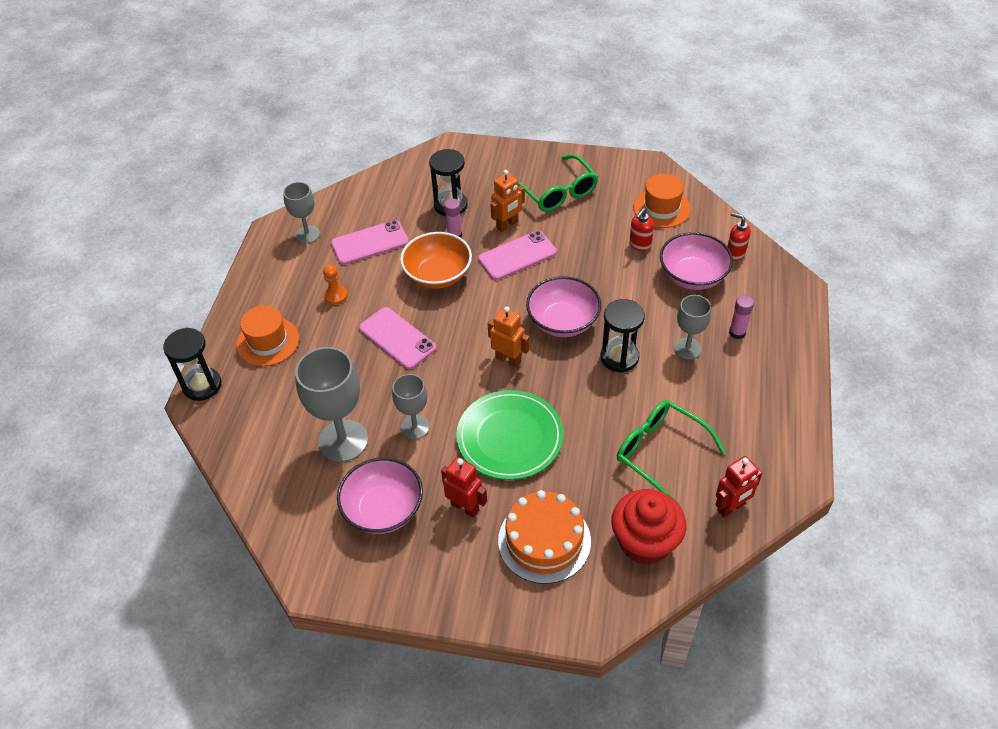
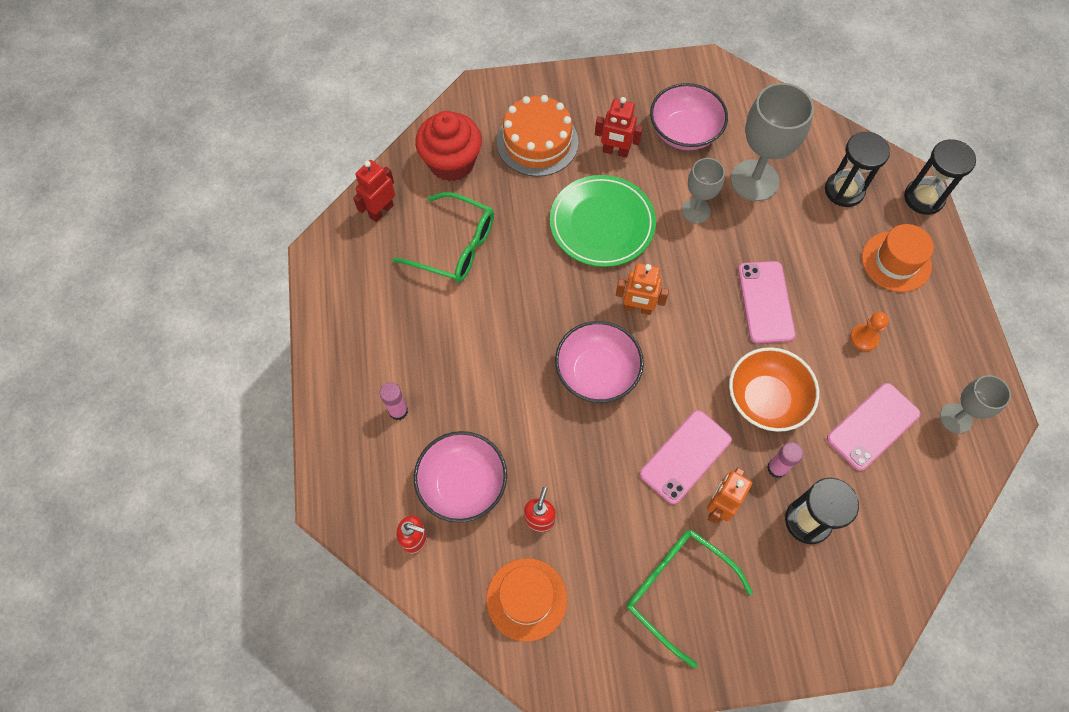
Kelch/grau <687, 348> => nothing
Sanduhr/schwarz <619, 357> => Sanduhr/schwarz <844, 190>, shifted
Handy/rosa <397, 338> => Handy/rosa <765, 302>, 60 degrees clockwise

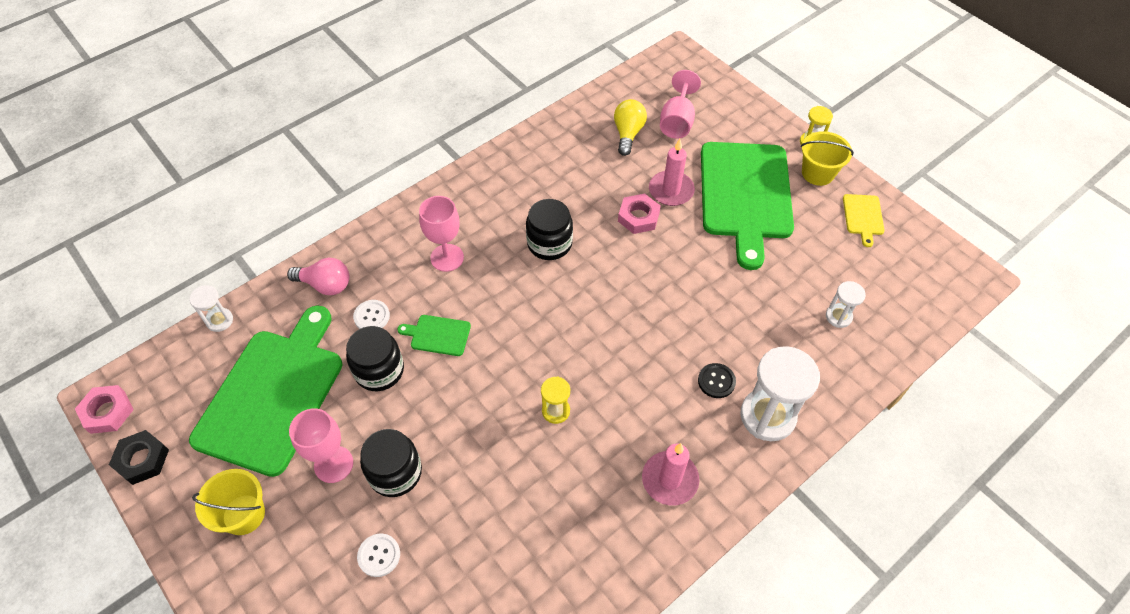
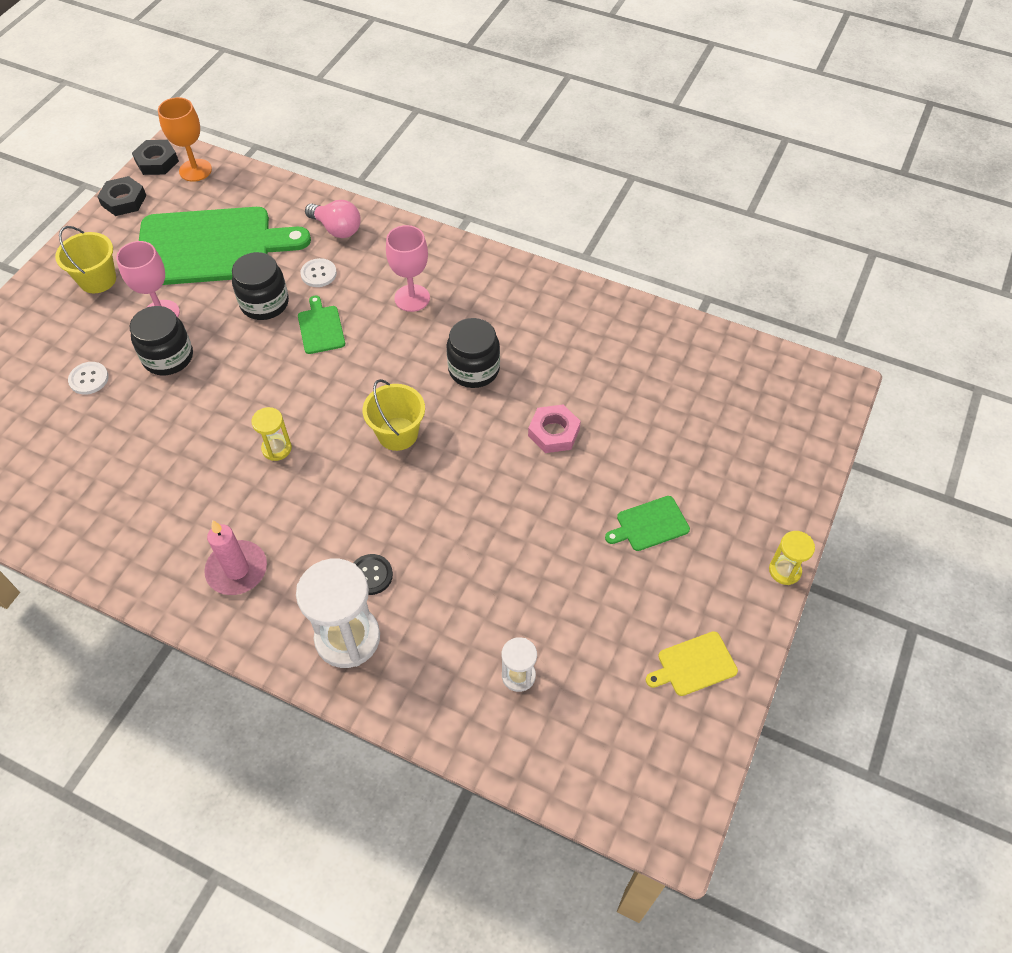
Kelch/rosa <677, 121> => nothing
Glühbirne/gelb <628, 133> => nothing
Eimer/gelb <817, 173> => Eimer/gelb <397, 434>, shifted
Kerze/rosa <671, 190> => nothing
Schneidebrett/grün <745, 195> => Schneidebrett/grün <649, 524>, x0.41
Glühbirne/rosa <325, 285> => Glühbirne/rosa <337, 229>, 45 degrees counterclockwise
Sanduhr/weiß <219, 320> => nothing
Sechskantmutter/rosa <107, 412> => Sechskantmutter/schwarz <157, 161>
nothing => Kelch/orange <195, 170>

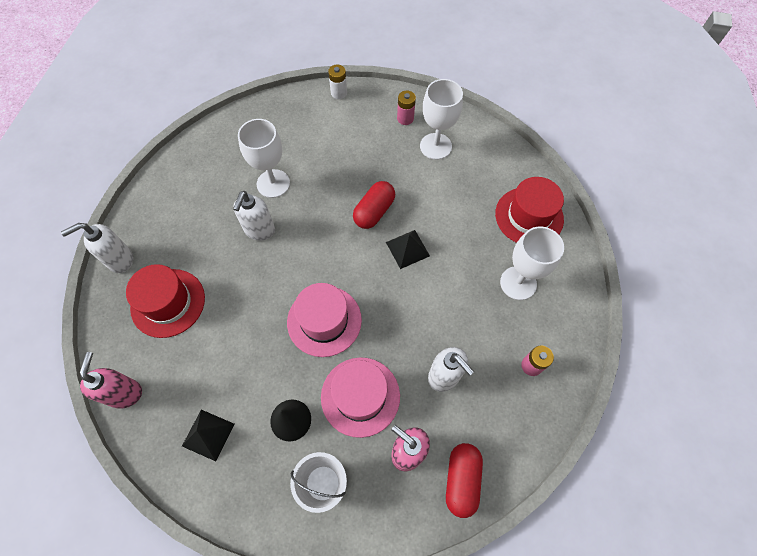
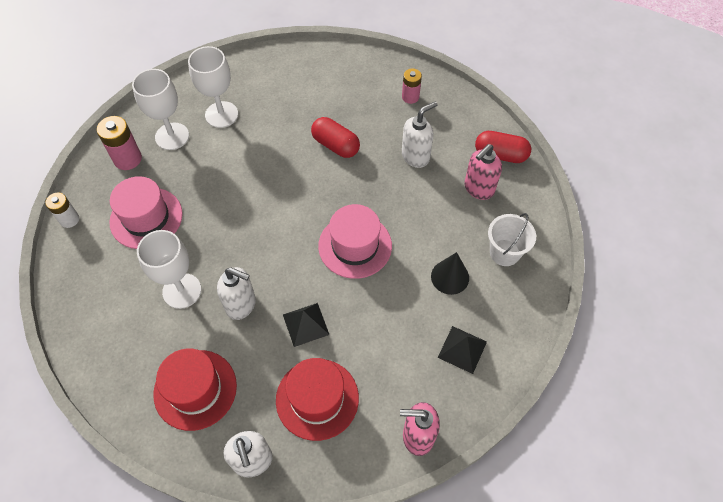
Batterie/rosa <405, 118> => Batterie/rosa <127, 159>, x1.51
Hut/rot <529, 216> => Hut/rot <195, 389>, shifted
Kapsel/rot <374, 211> => Kapsel/rot <335, 145>, shifted
Kelch/weiß <518, 283> => Kelch/weiß <221, 114>, shifted
Pyramide/schwarz <407, 249> => Pyramide/schwarz <305, 324>, shifted
Hut/rosa <360, 396> => Hut/rosa <146, 218>, shifted

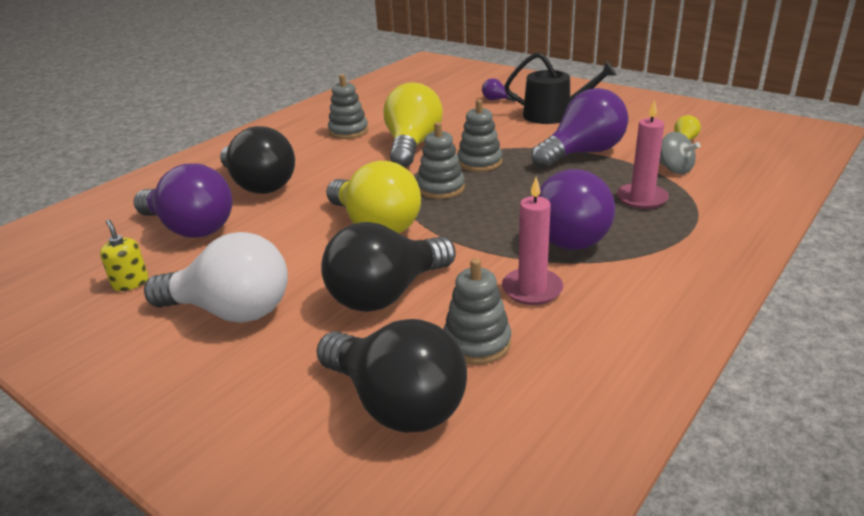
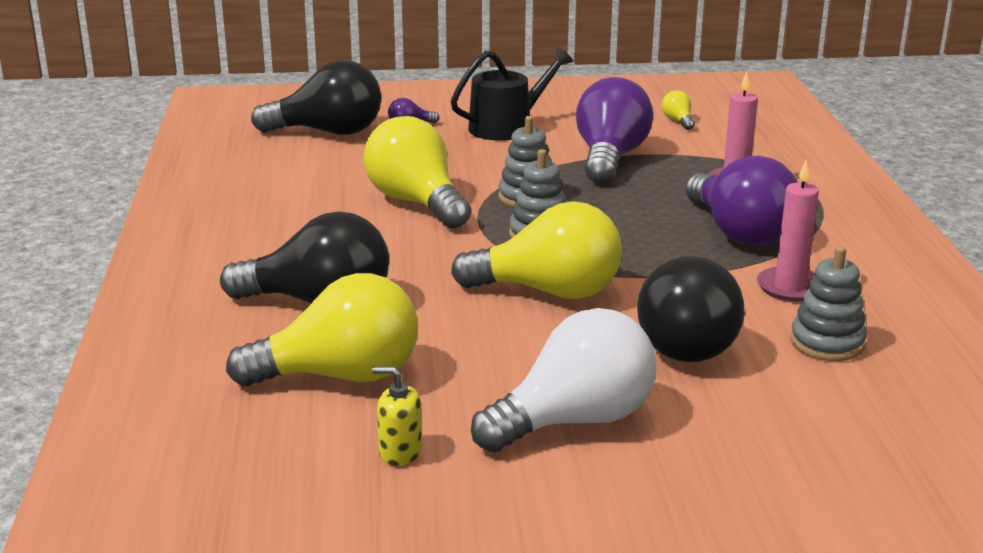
Stapelspielzeug/grau <348, 131> => nothing
Kreisel/grau <674, 169> => nothing
Glühbirne/lila <190, 228> => Glühbirne/gelb <340, 376>
Glühbirne/schwarz <396, 404> => Glühbirne/schwarz <328, 132>, shifted

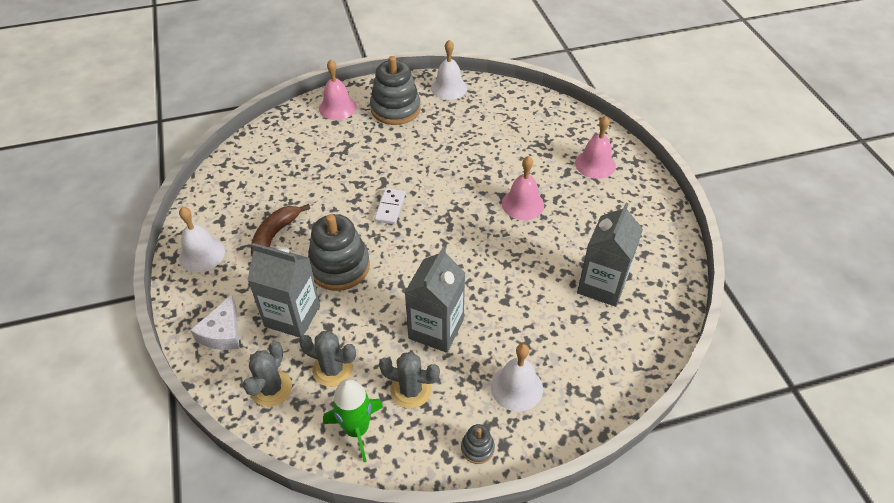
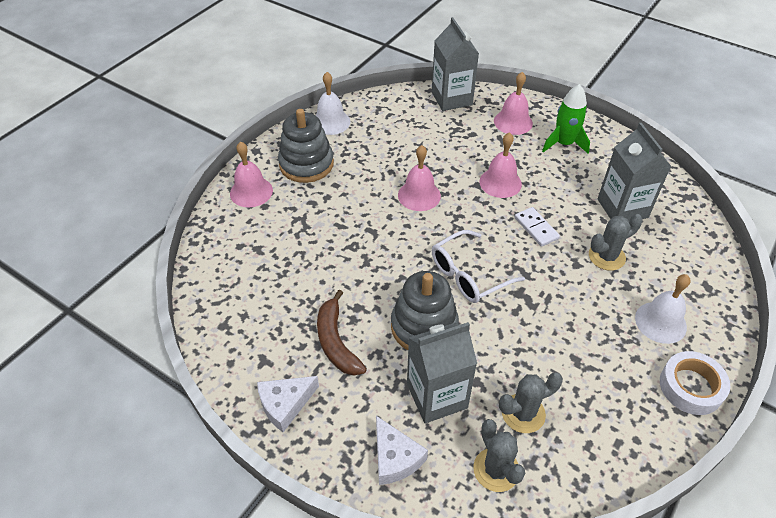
Dominostein/weiß <390, 207> => Dominostein/weiß <536, 228>, shifted
Glocke/weiß <202, 254> => Käse/weiß <285, 404>
Getränkekarton/grau <436, 329> => Getränkekarton/grau <451, 98>, shifted
Kaktus/grau <410, 390> => Kaktus/grau <606, 256>, shifted
Rakete/grün <356, 429> => Rakete/grün <563, 144>, shifted
Stapelspielzeug/grau <477, 448> => Klebeband/weiß <691, 387>
nothing => Glocke/rosa <419, 195>
nothing => Brille/weiß <468, 275>

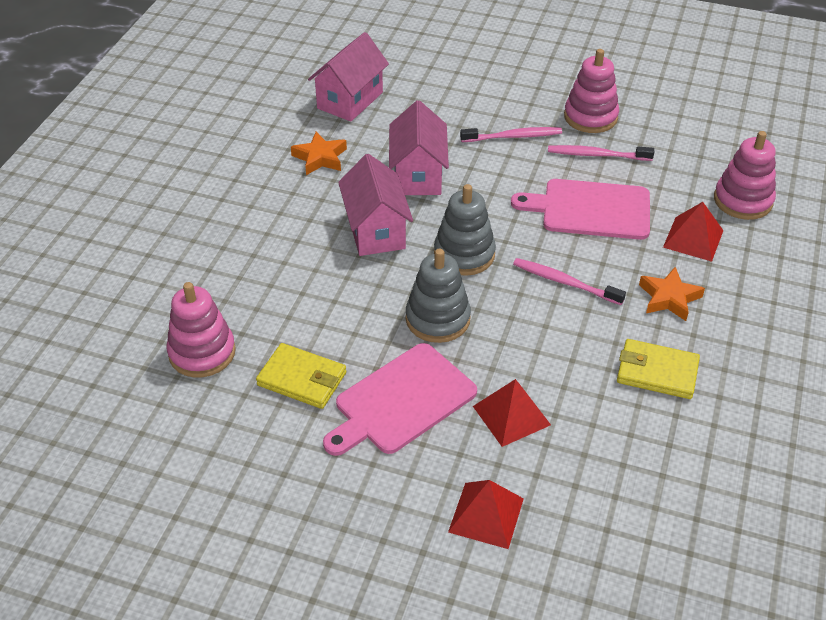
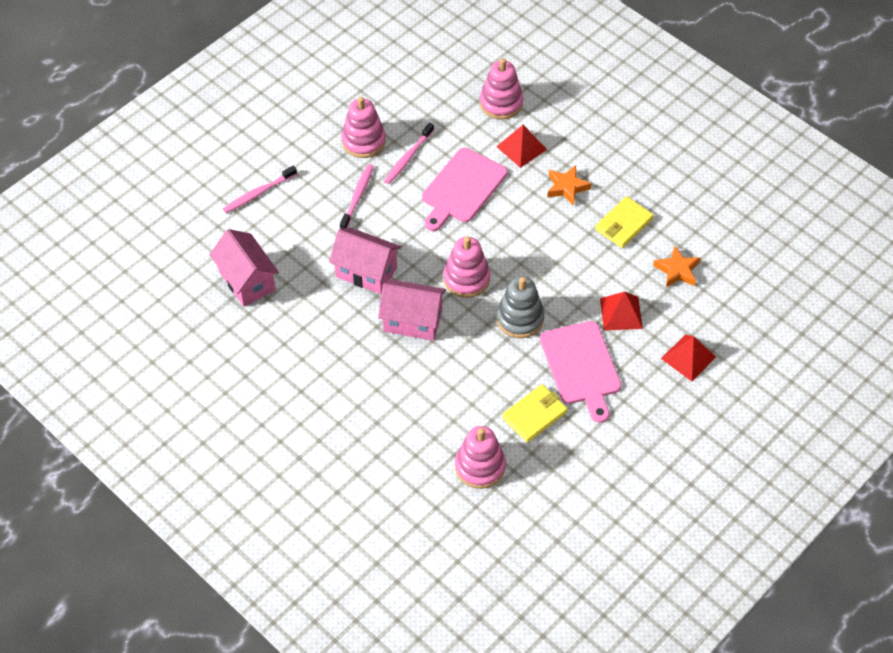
Stern/orange <320, 158> => Stern/orange <677, 270>, shifted
Stapelspielzeug/grau <464, 254> => Stapelspielzeug/rosa <466, 279>
Zahnbürste/rosa <565, 282> => Zahnbürste/rosa <258, 193>, shifted

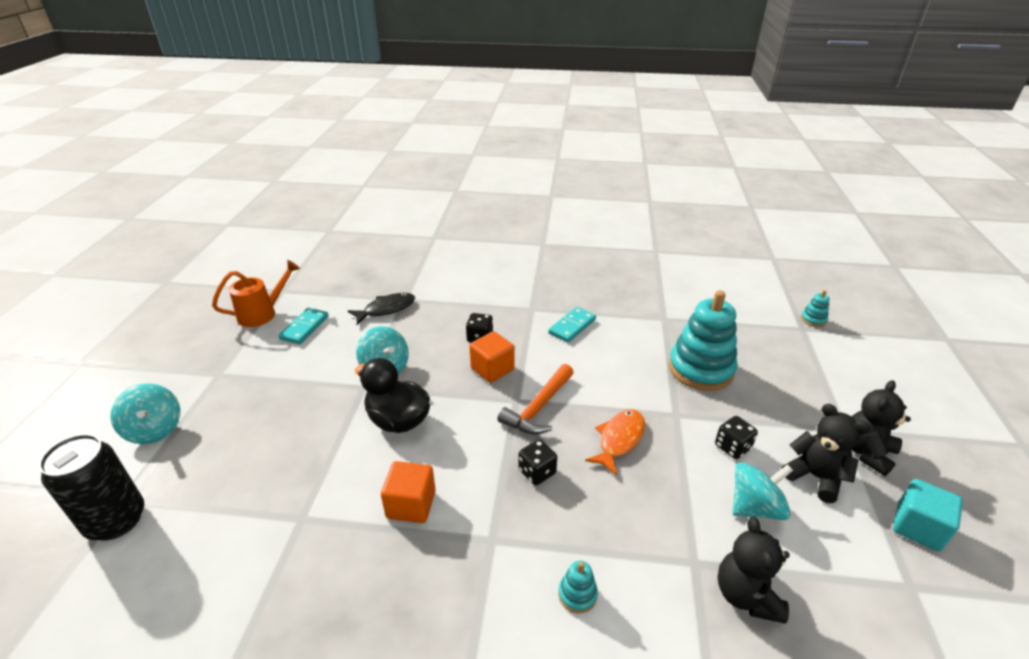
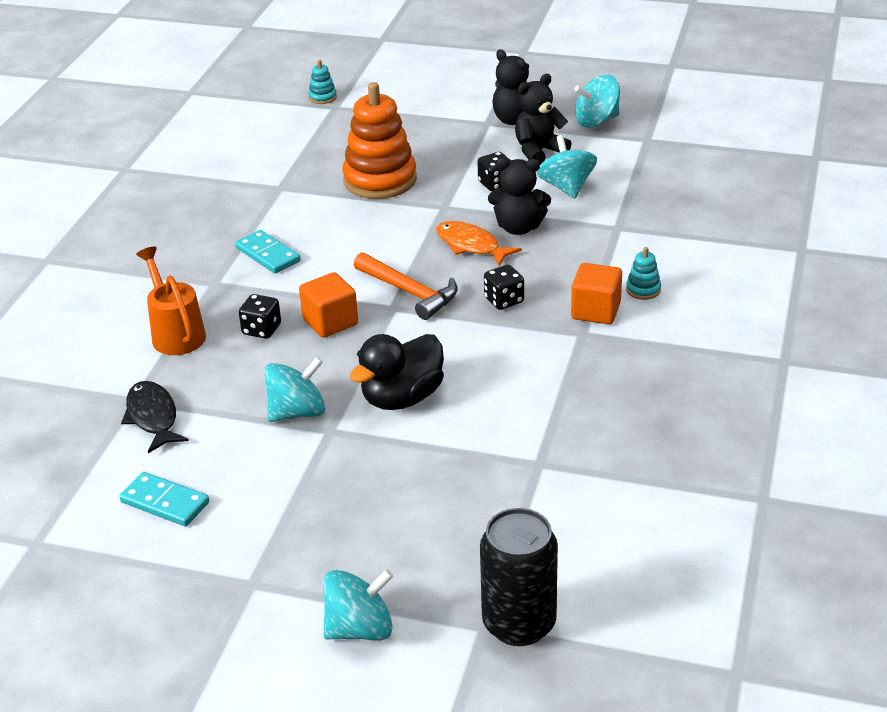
Gießkanne/orange <262, 313> => Gießkanne/orange <176, 333>, shifted
Stapelspielzeug/türkis <700, 369> => Stapelspielzeug/orange <380, 180>
Kubus/orange <411, 504> => Kubus/orange <595, 311>, shifted
Kubus/türkis <917, 527> => Kreisel/türkis <596, 121>
Teddybär/schwarz <746, 595> => Teddybär/schwarz <518, 228>, shifted

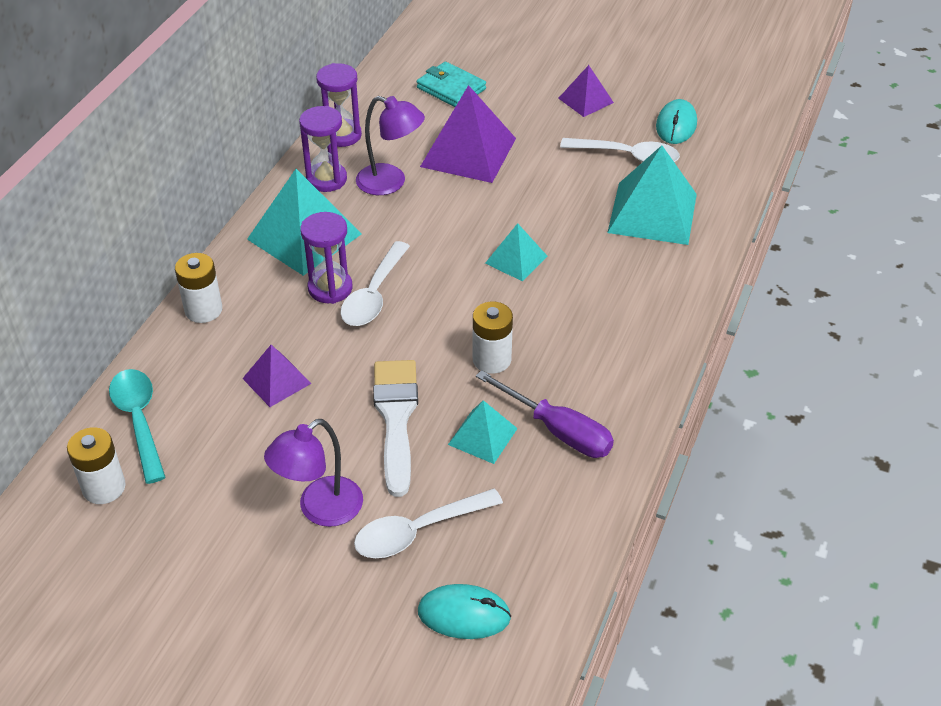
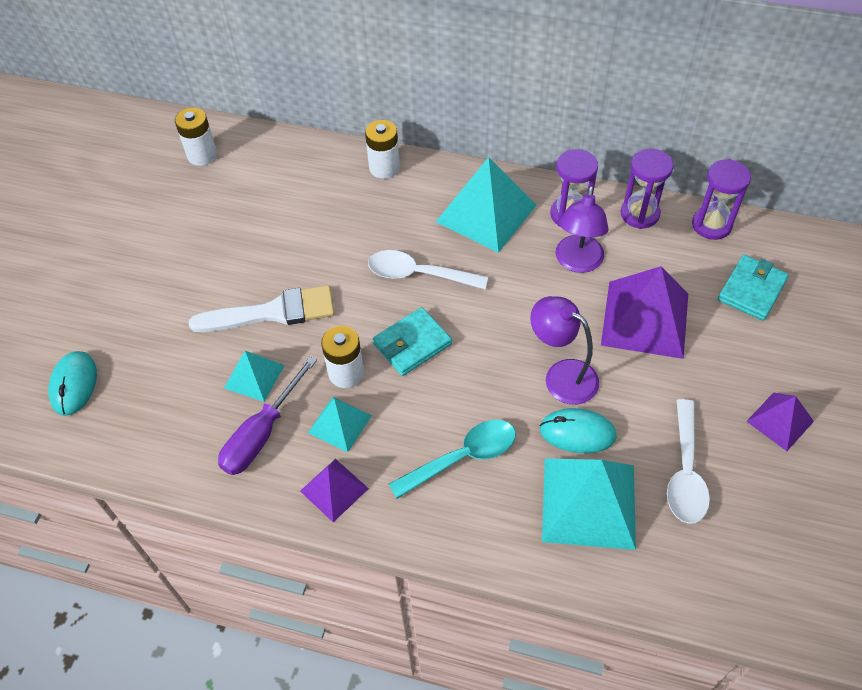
Computermaus/türkis <676, 125> => Computermaus/türkis <577, 433>, shifted
Sanduhr/lila <330, 288> => Sanduhr/lila <711, 225>, shifted
Pyramide/türkis <516, 259> => Pyramide/türkis <340, 424>, shifted
Pyramide/lila <276, 381> => Pyramide/lila <334, 489>, shifted
Löffel/türkis <139, 420> => Löffel/türkis <462, 457>, shifted
Lampe/lila <320, 509> => Lampe/lila <561, 375>, shifted
Löffel/weiß <418, 531> => nothing
nothing => Geldbörse/türkis <412, 344>

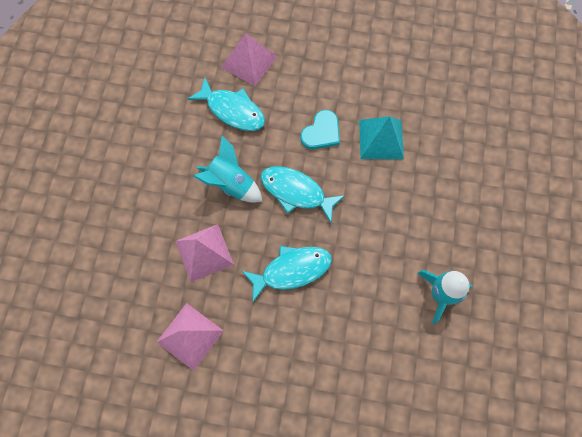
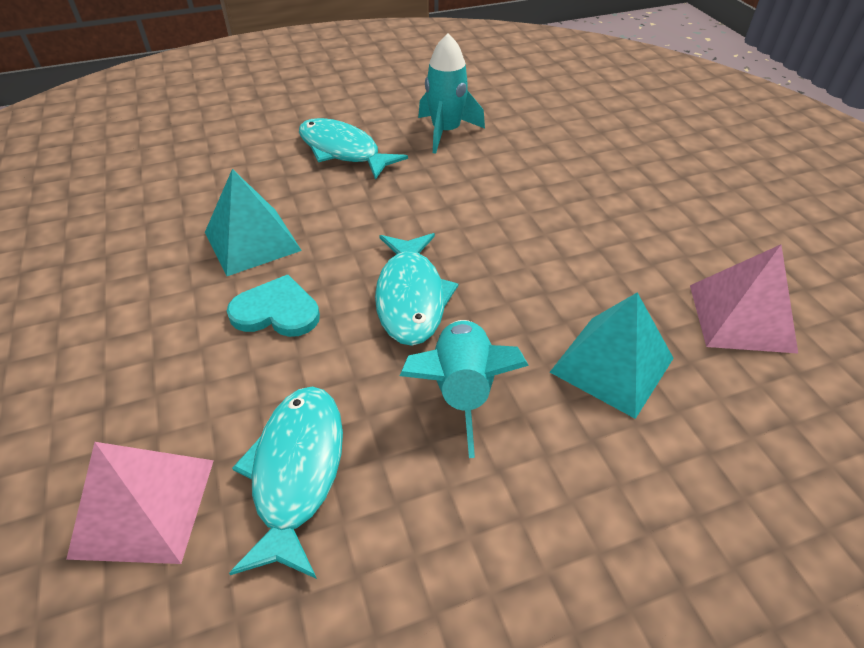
Pyramide/rosa <204, 252> => Pyramide/türkis <612, 365>
Fisch/türkis <292, 270> => Fisch/türkis <343, 151>, shifted

